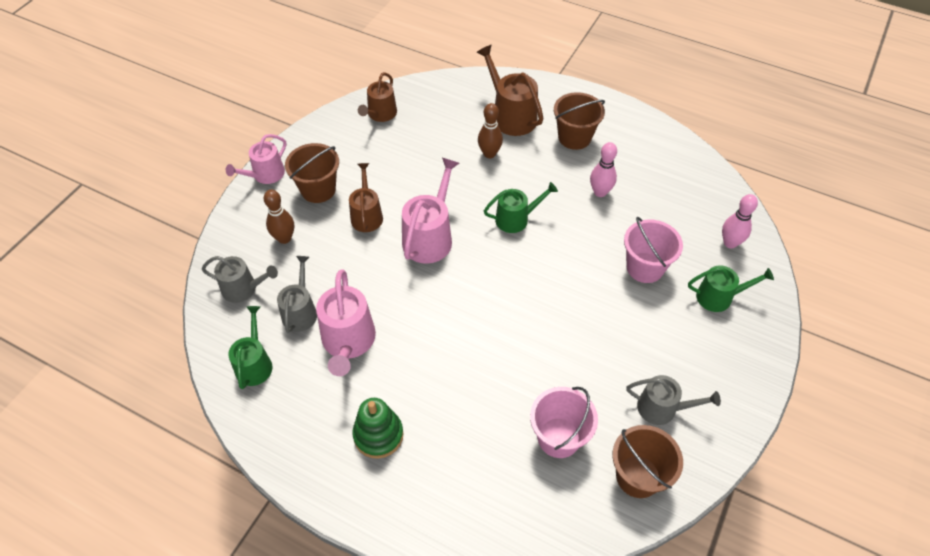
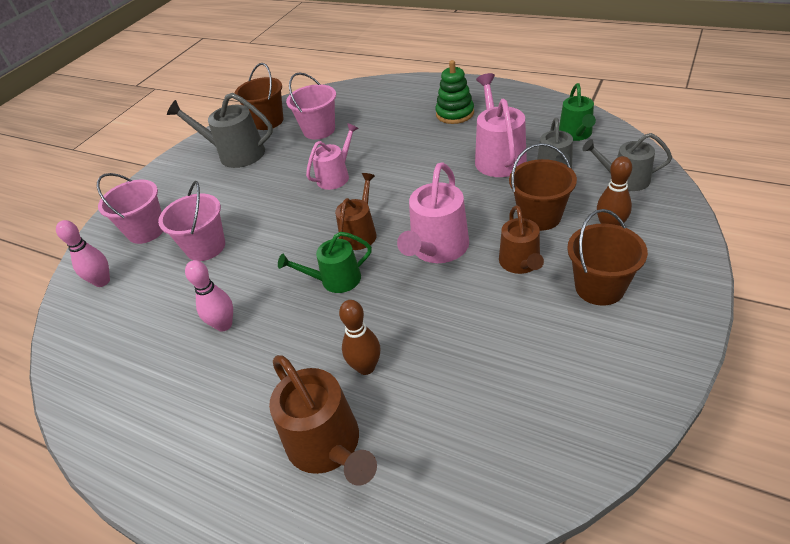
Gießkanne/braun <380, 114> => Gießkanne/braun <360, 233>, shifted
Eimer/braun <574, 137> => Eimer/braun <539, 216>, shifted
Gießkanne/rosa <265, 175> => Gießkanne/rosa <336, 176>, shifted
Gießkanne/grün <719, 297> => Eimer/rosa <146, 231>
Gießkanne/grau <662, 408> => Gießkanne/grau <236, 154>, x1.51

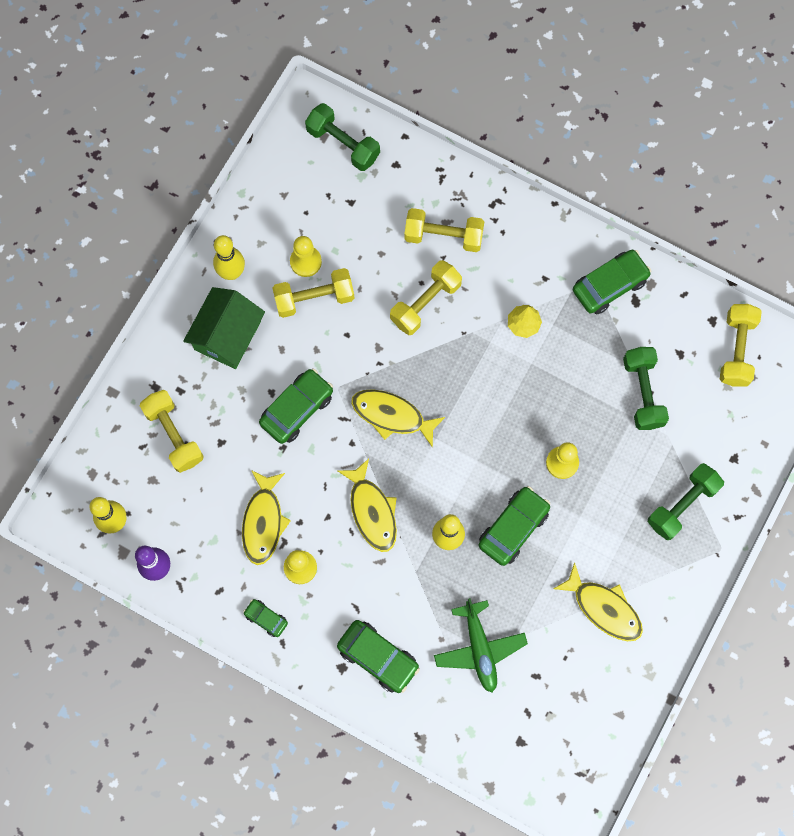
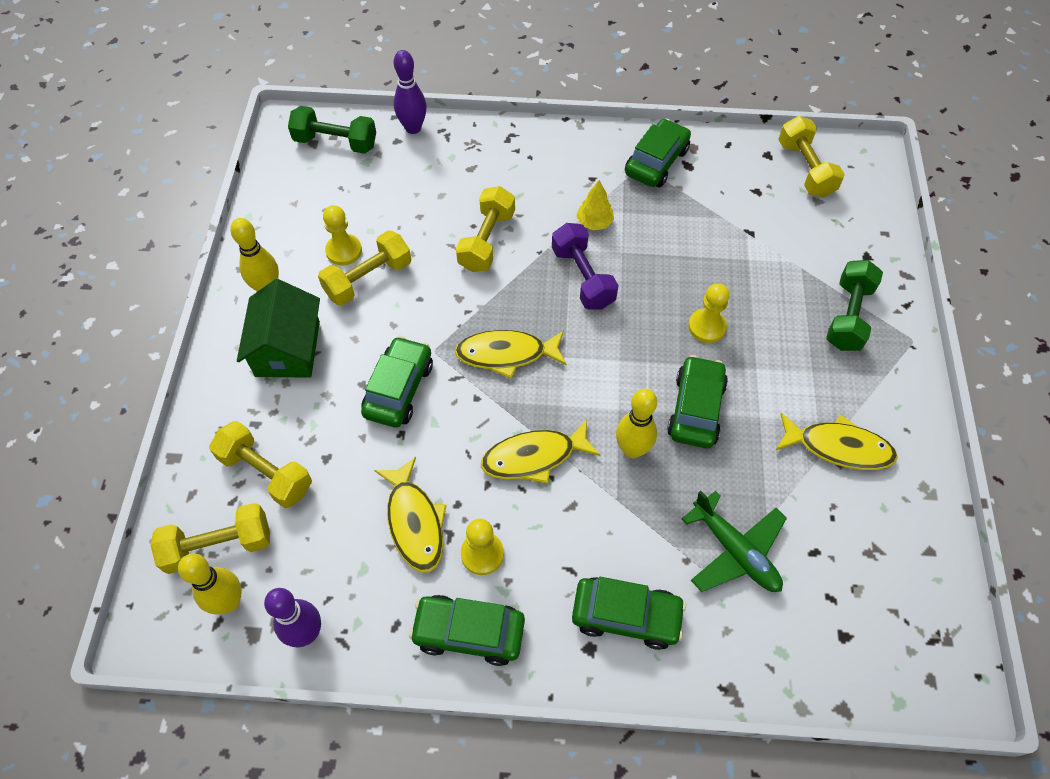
Hantel/gelb <443, 236> => Hantel/gelb <218, 546>, shifted
Hantel/grün <643, 393> => nothing
Fisch/gelb <372, 511> => Fisch/gelb <534, 457>, 120 degrees clockwise
Auto/grün <266, 619> => Auto/grün <469, 633>, x1.85
nothing => Bowlingkegel/lila <413, 128>
nothing => Hantel/lila <583, 277>

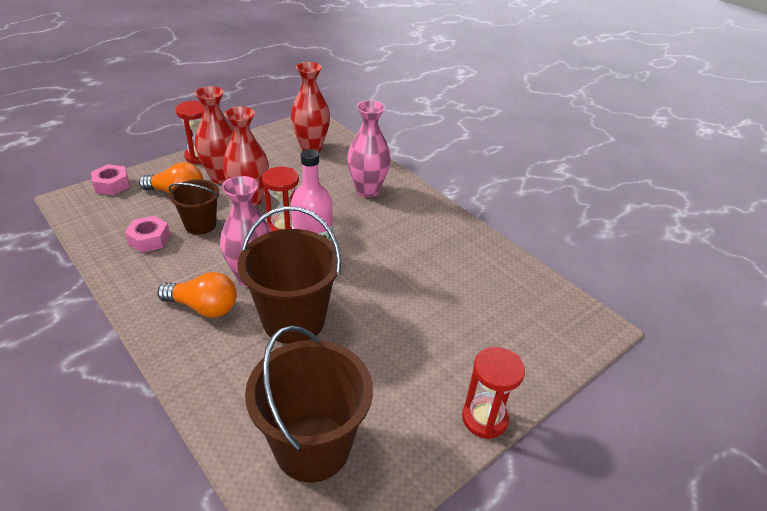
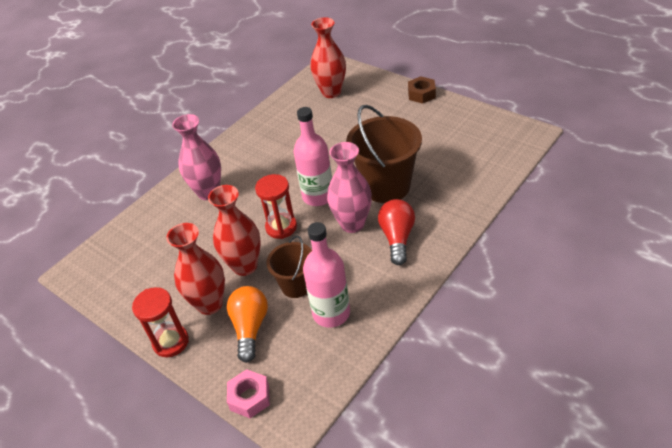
Vase/rot <311, 147> => Vase/rot <331, 92>, shifted
Sechskantmutter/rosa <149, 239> => Flasche/rosa <331, 313>
Glühbirne/orange <203, 307> => Glühbirne/rot <397, 238>
Eimer/braun <312, 447> => nothing
Sanduhr/rot <484, 418> => Sechskantmutter/braun <421, 94>

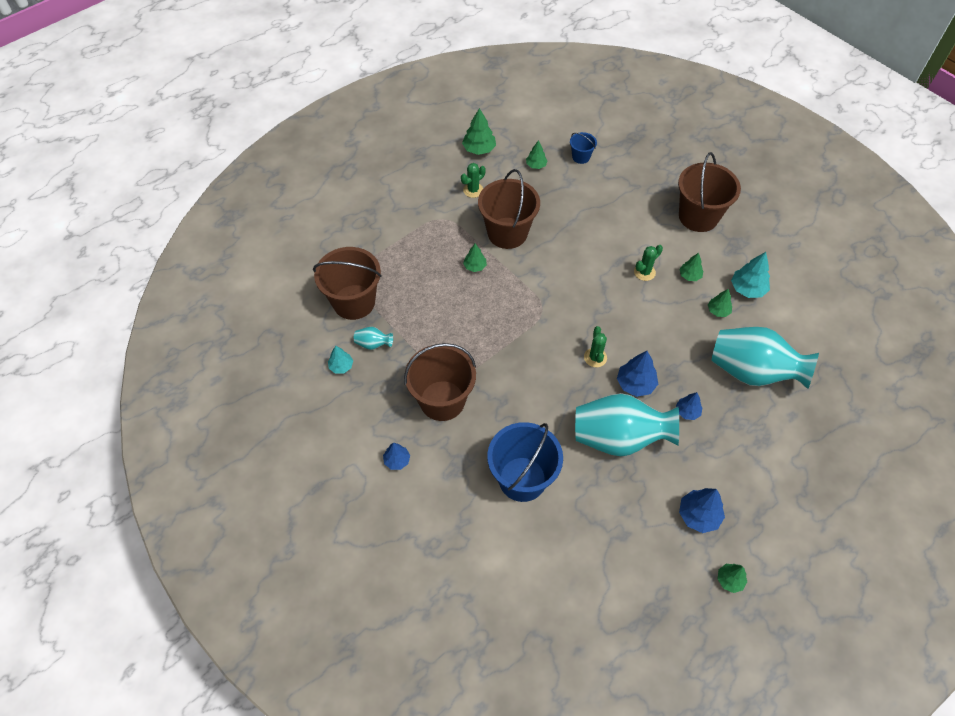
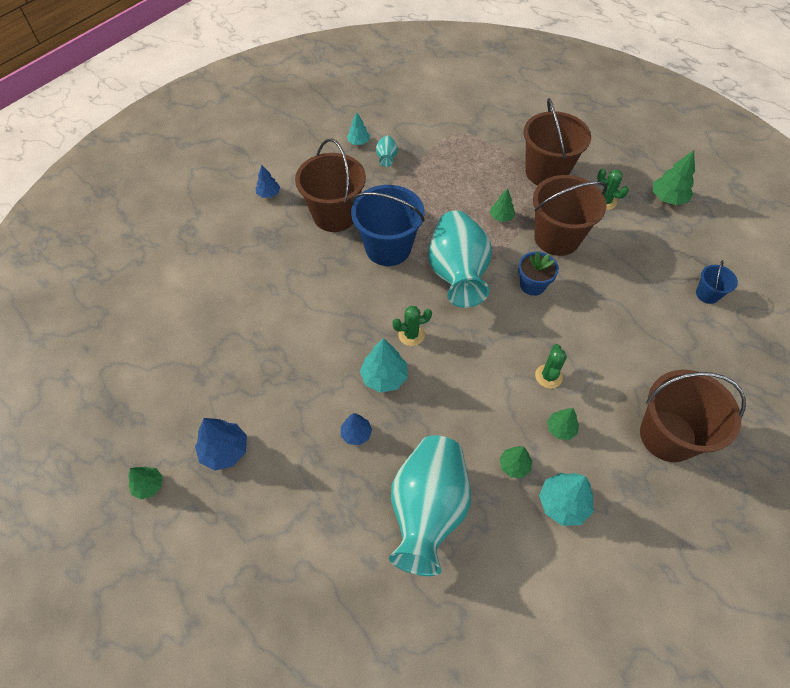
Baum/grün <536, 165> => nothing
Kaktus/grün <644, 272> => Kaktus/grün <548, 376>, 60 degrees clockwise
Eimer/braun <354, 302> => Eimer/braun <546, 172>, shifted
Baum/blau <635, 384> => Baum/türkis <384, 377>
Vase/türkis <618, 438> => Vase/türkis <457, 274>, shifted
Eimer/blau <522, 479> => Eimer/blau <388, 248>, shifted
nothing => Blumentopf/blau <532, 285>

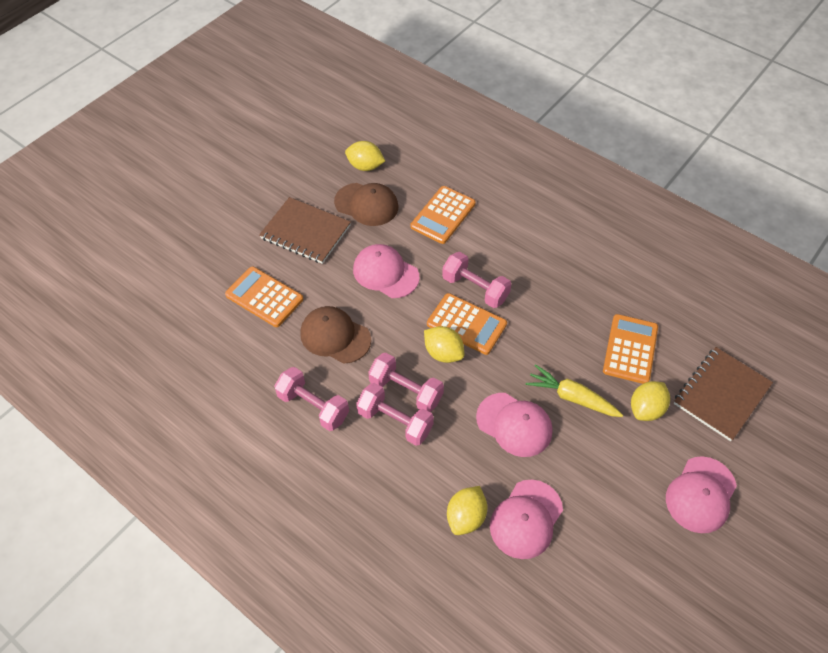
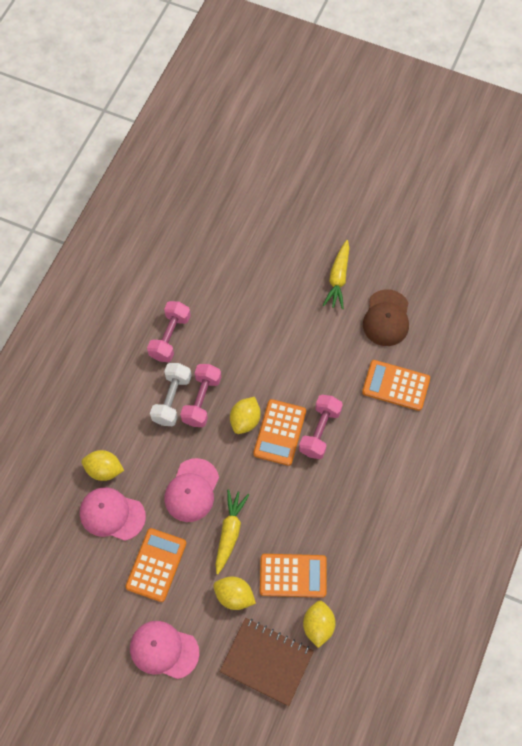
Zitrone/gelb <365, 166> => Zitrone/gelb <318, 626>, shifted
Notizbuch/braun <305, 232> => Karotte/gelb <338, 279>
Kappe/rosa <385, 273> => nothing
Taschenrechner/orange <264, 297> => Taschenrechner/orange <156, 565>, shifted
Kappe/braun <335, 336> => nothing
Hantel/rosa <395, 421> => Hantel/weiß <172, 399>

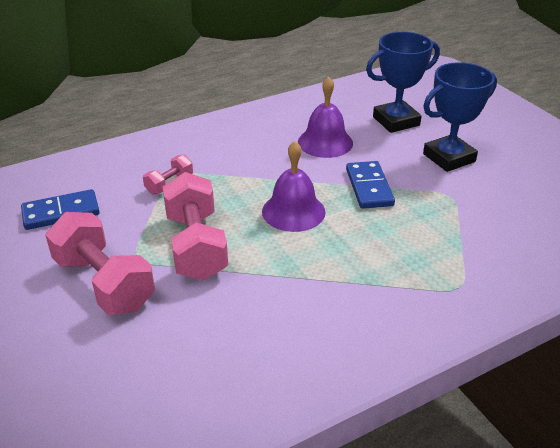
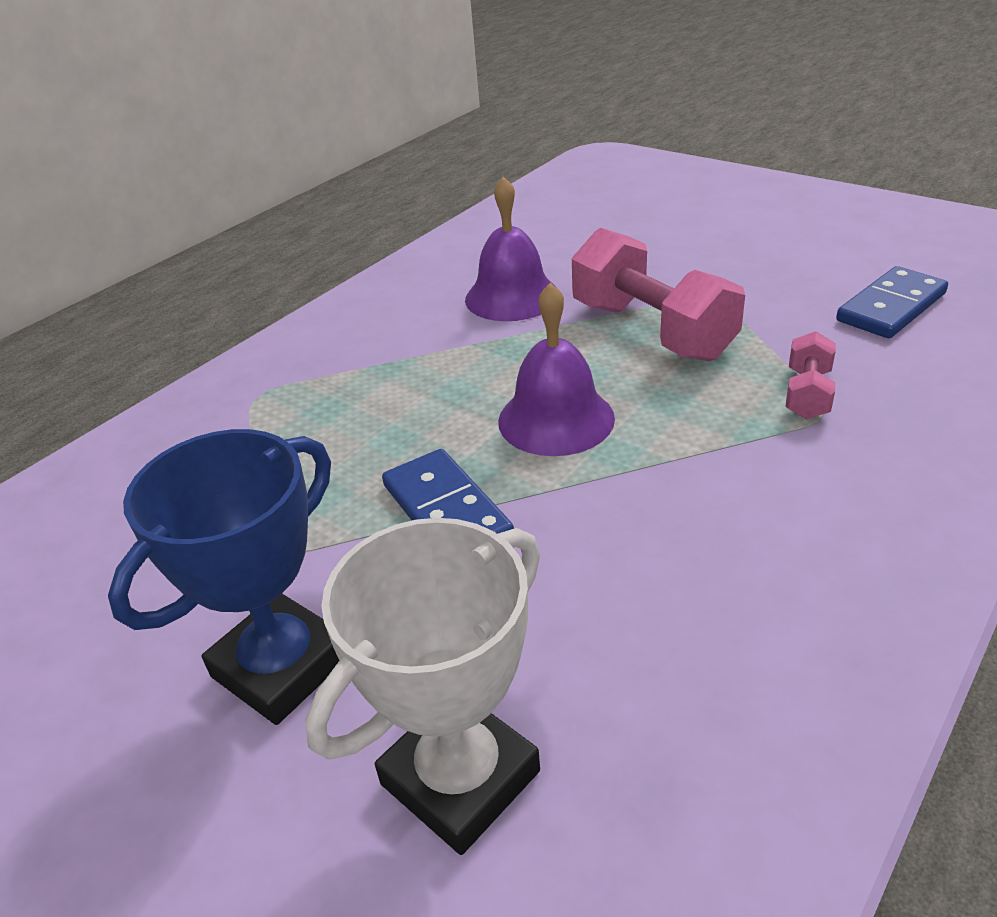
Pokal/blau <396, 121> => Pokal/weiß <460, 777>
Glocke/lila <325, 142> => Glocke/lila <512, 297>, shifted
Hantel/rosa <104, 283> => nothing

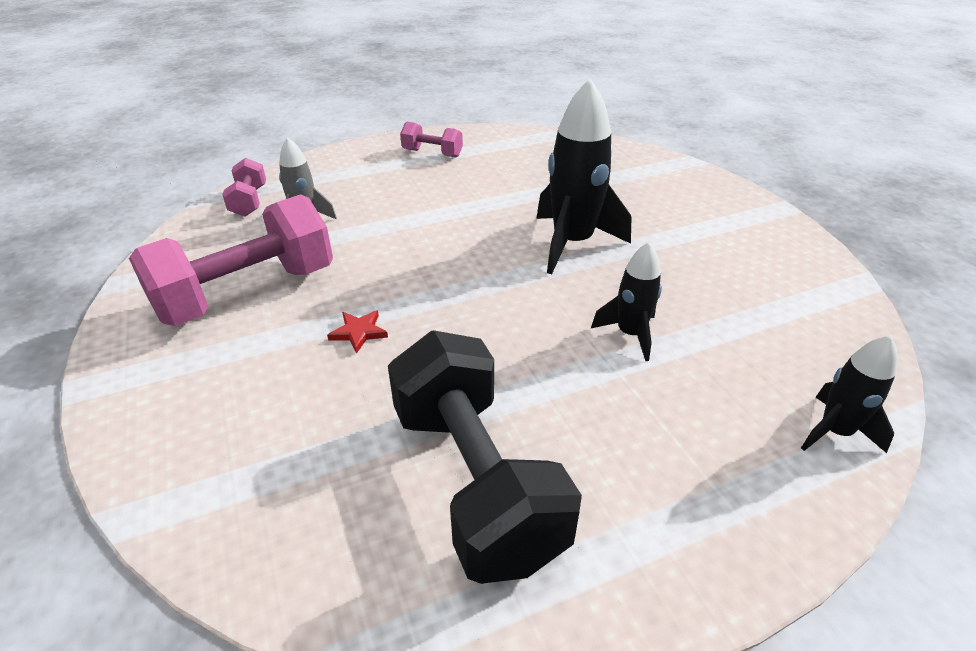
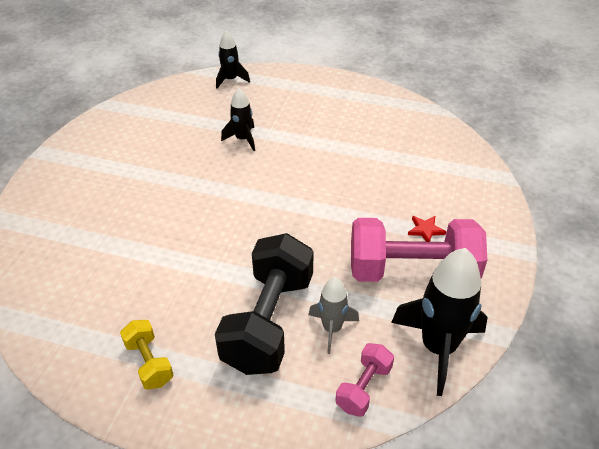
Rakete/schwarz <572, 243> => Rakete/schwarz <438, 348>, shifted
Hantel/rosa <432, 153> => Hantel/gelb <149, 363>
Stern/rot <359, 332> => Stern/rot <425, 230>, shifted
Hantel/schwarz <476, 481> => Hantel/schwarz <268, 322>, shifted

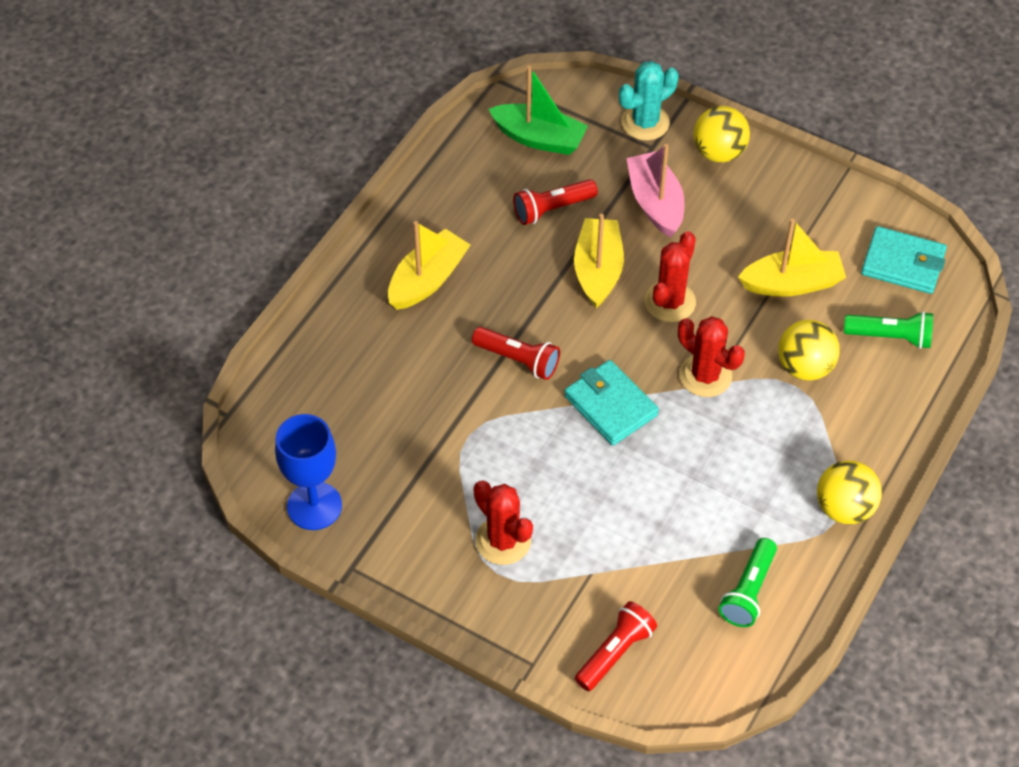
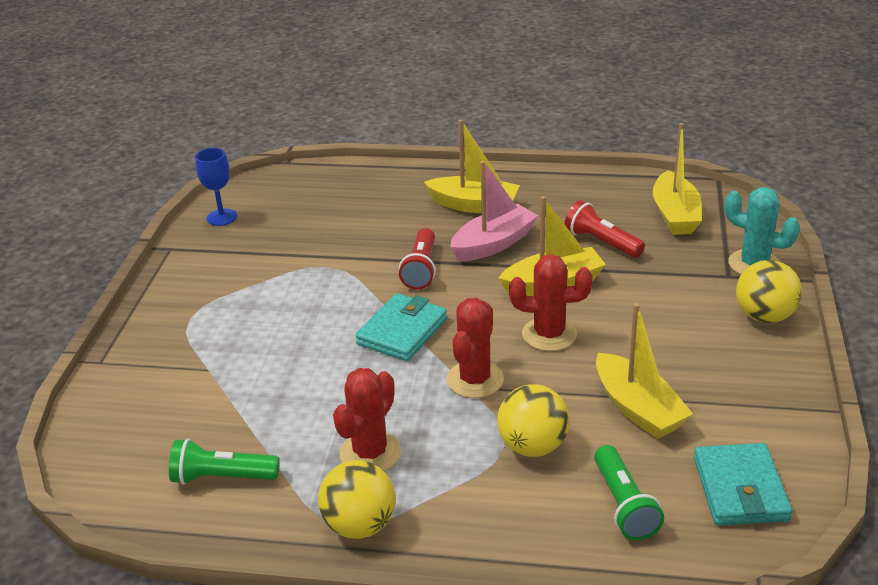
Boot/grün <539, 138> => Boot/gelb <675, 215>
Boot/rosa <655, 203> => Boot/rosa <493, 244>, shifted
Kelch/blau <314, 506> => Kelch/blau <222, 217>, x0.66
Kaktus/rot <503, 541> => Kaktus/rot <370, 453>, shifted
Taschenlampe/rot <615, 652> => nothing

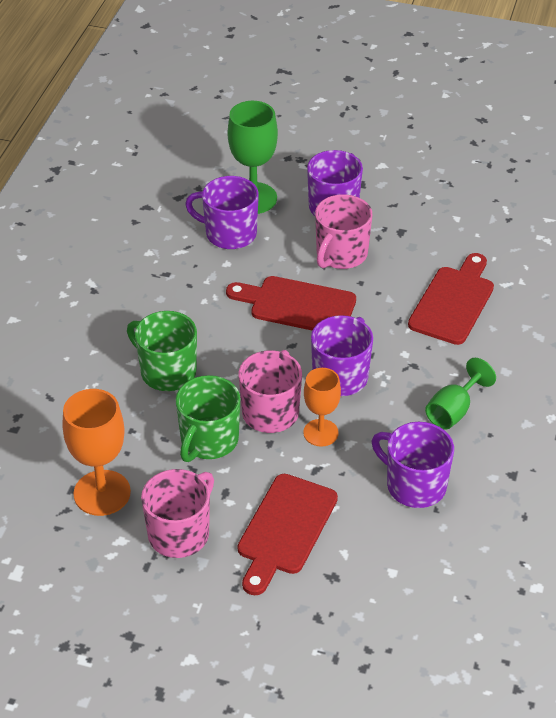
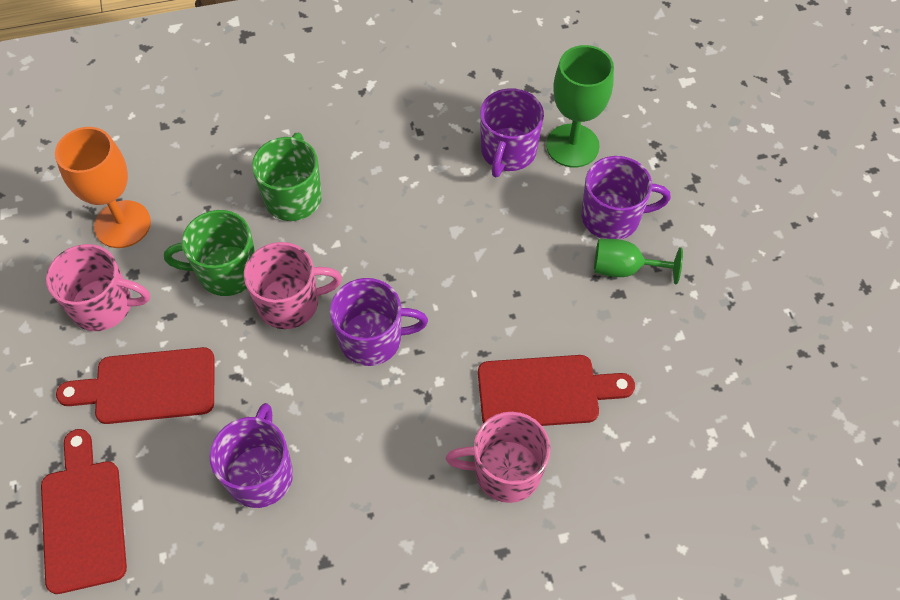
Tasse/lila <229, 233> => Tasse/lila <508, 152>, 150 degrees counterclockwise
Tasse/rosa <341, 254> => Tasse/rosa <505, 471>, shifted
Schneidebrett/rot <297, 305> => Schneidebrett/rot <83, 518>, shifted
Kelch/grün <453, 411> => Kelch/grün <624, 269>, shifted
Kelch/orange <320, 433> => nothing

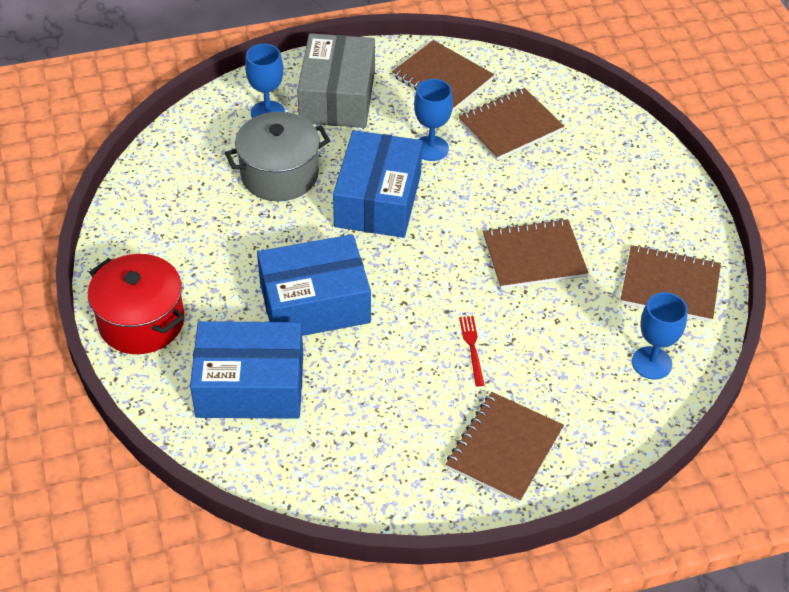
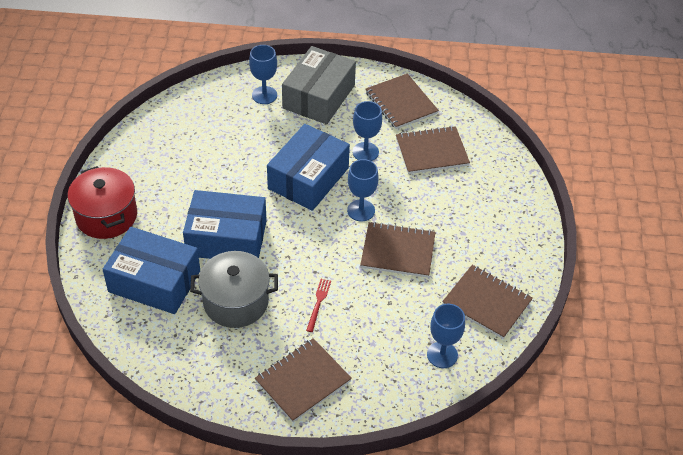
Kochtopf/grau <279, 174> => Kochtopf/grau <236, 302>, shifted
nothing => Kelch/blau <361, 210>

